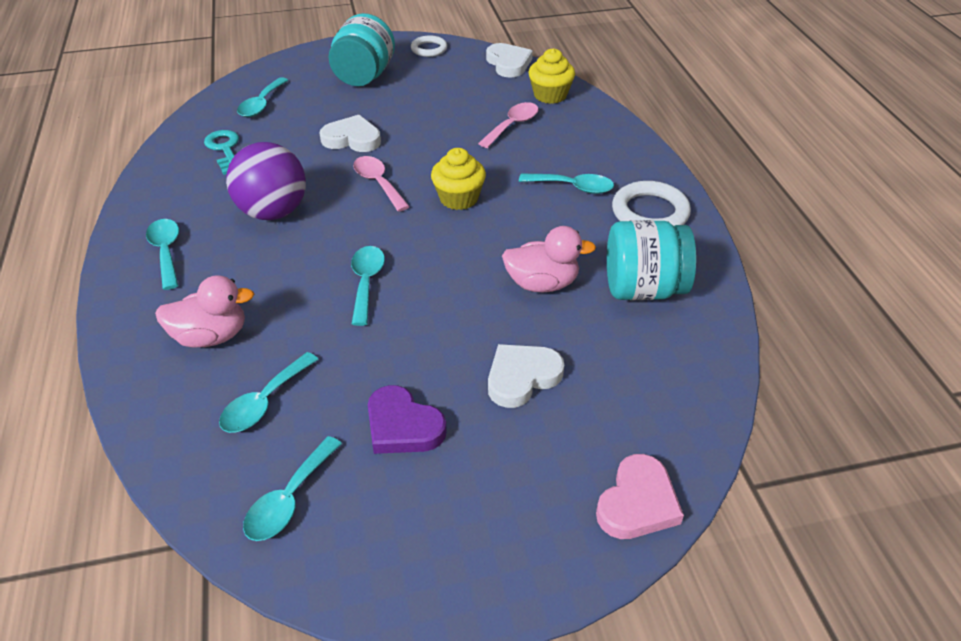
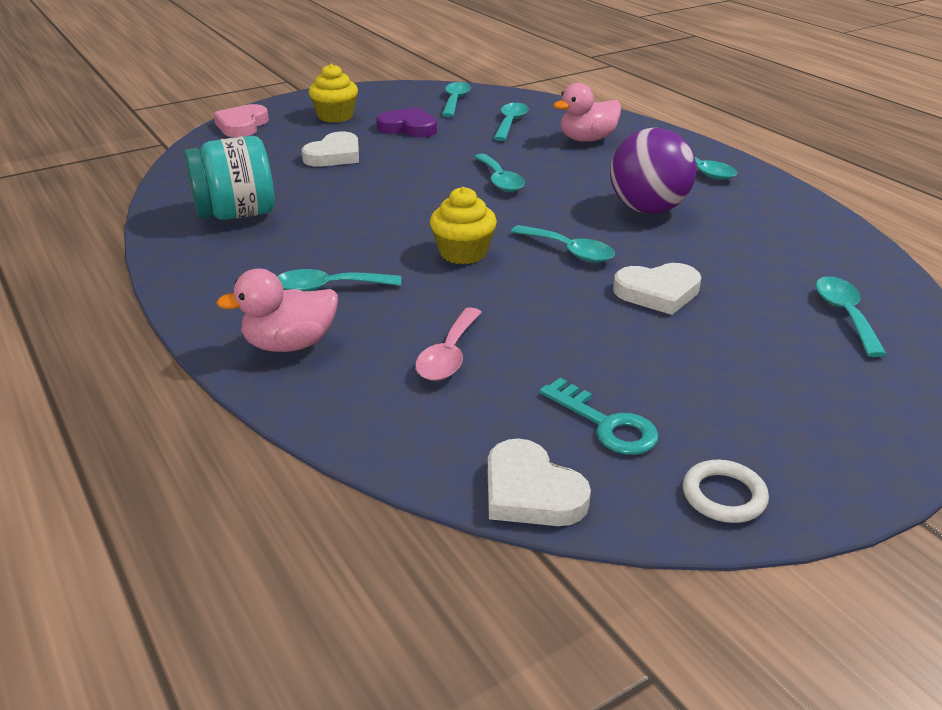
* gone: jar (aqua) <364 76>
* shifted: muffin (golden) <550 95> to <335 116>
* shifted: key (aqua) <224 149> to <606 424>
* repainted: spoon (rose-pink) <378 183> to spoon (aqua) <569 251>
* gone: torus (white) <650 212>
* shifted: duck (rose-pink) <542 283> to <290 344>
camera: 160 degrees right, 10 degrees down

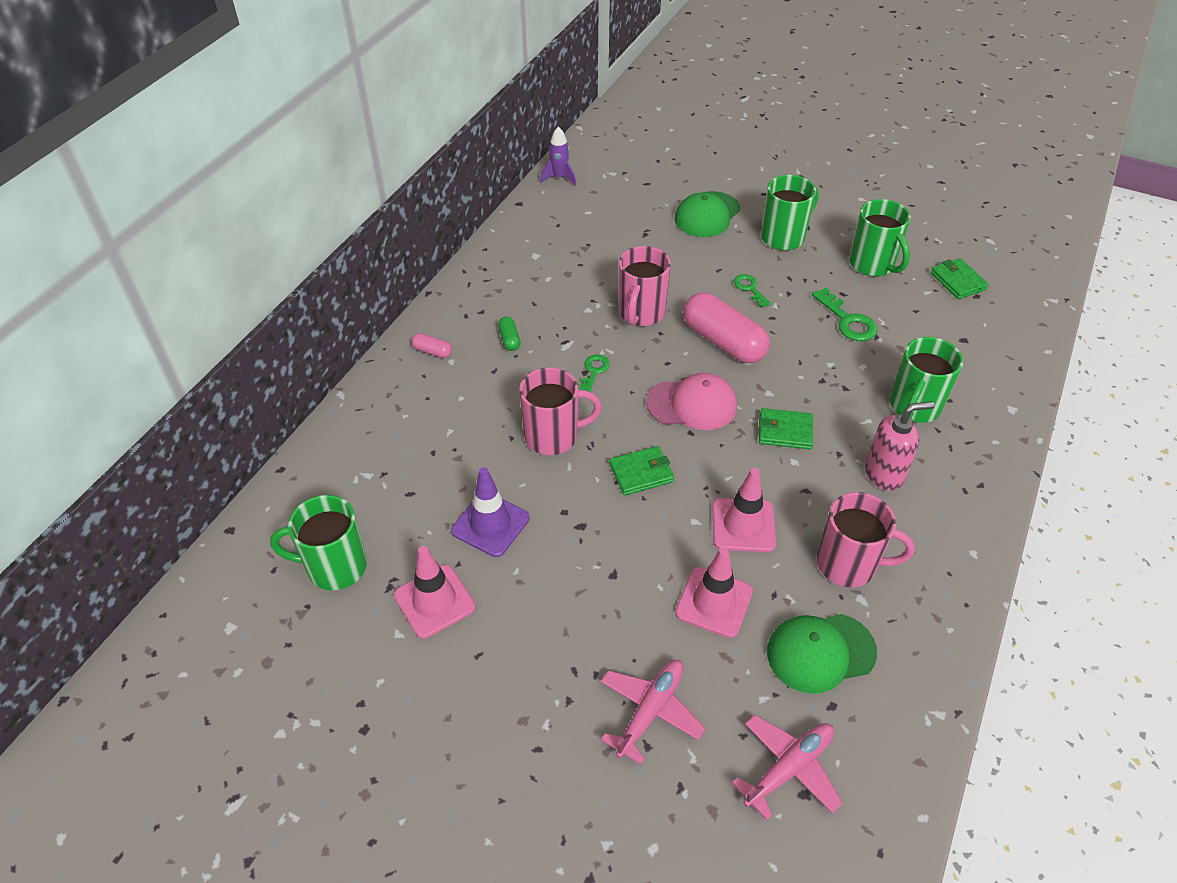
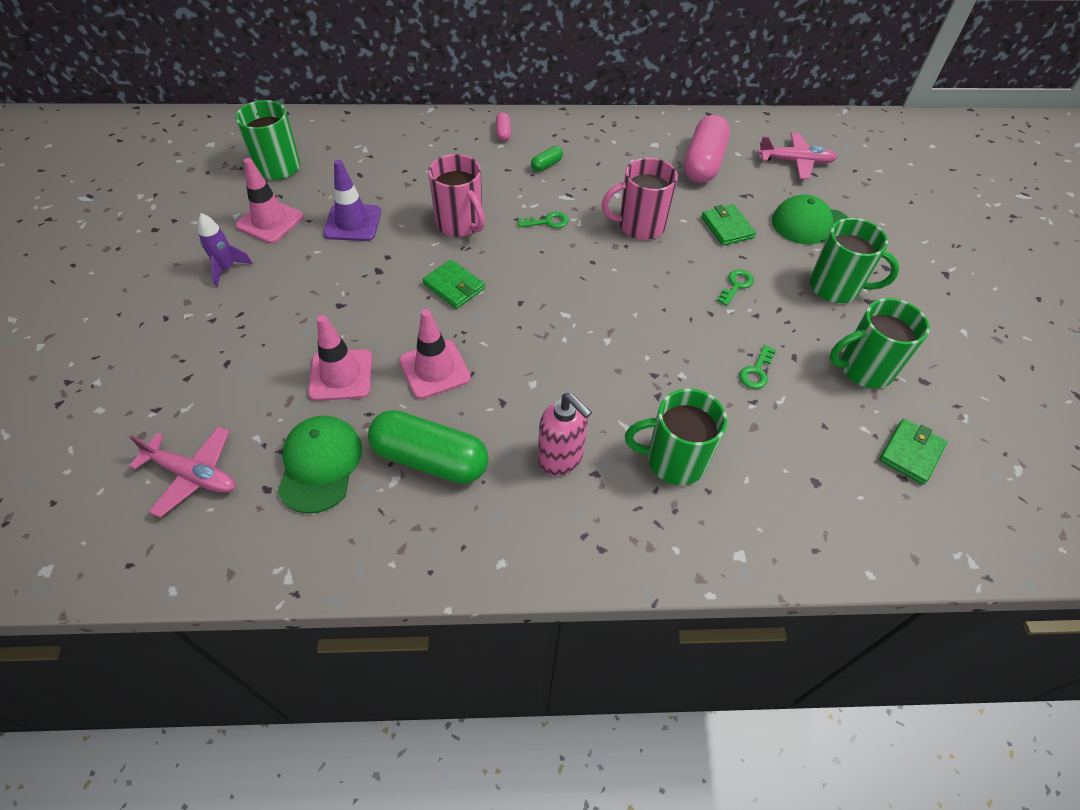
* shifted: toy rocket (purple) <559 178> to <227 269>
* rotated: tea mug (green) <872 264> = <863 369> 45 degrees clockwise
* scaled: key (green) <847 320> = <756 371> x0.64
* shifted: pill (rose-pink) <723 341> to <703 163>
* gone: baseball cap (rose-pink) <692 404>
* shifted: card wallet (green) <785 431> to <727 227>
* swapped: tea mug (rose-pink) <848 564> to pill (green) <430 459>
* rotated: baseball cap (green) <820 652> = <320 464> 45 degrees clockwise
* shifted: plane (rose-pink) <650 711> to <795 162>
camera: 60 degrees right, 5 degrees up

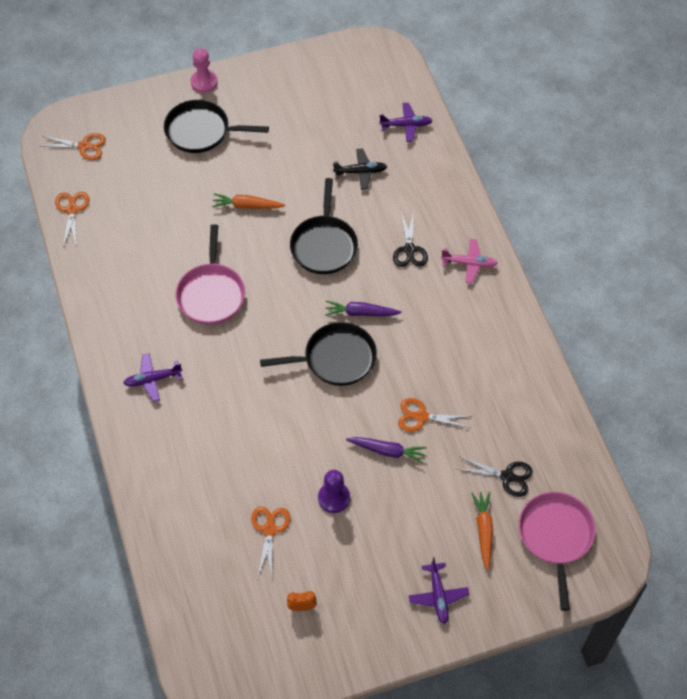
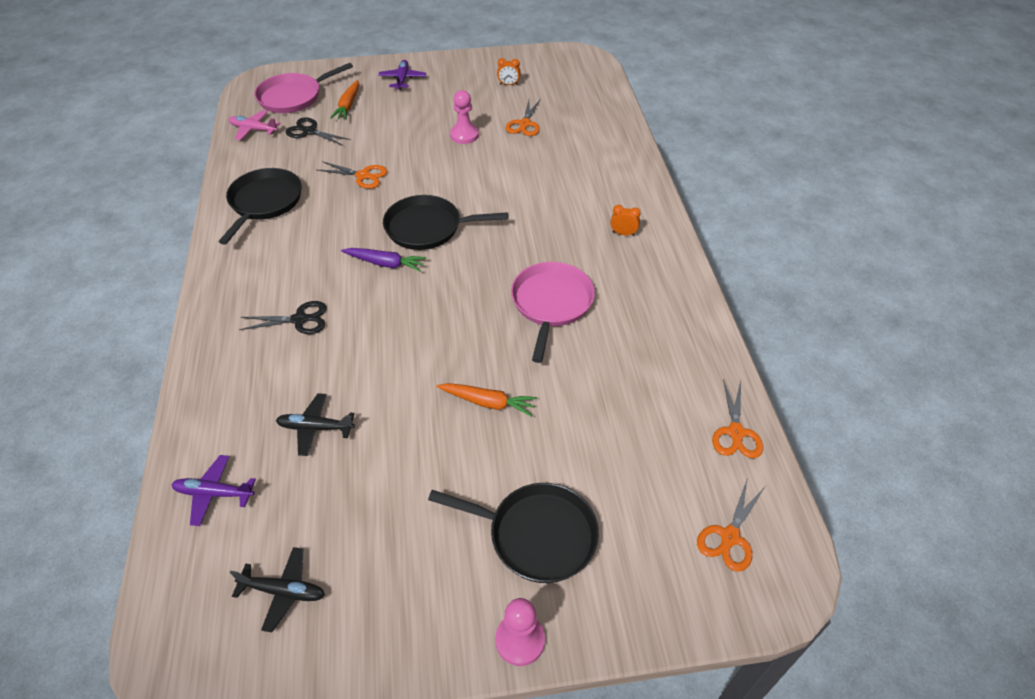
* rotated: pair of scissors (bright orange) <84 146> = <730 537> 75 degrees counterclockwise
* shifted: skillet (ebony) <324 245> to <264 202>
* rotated: pair of scissors (ebony) <409 249> = <299 319> 75 degrees clockwise
* shifted: plane (rose-pink) <469 263> to <253 129>
* swapped: plane (purple) <152 379> to bedside clock (bright orange) <623 233>
* gone: root vegetable (purple) <387 451>
* repainted: pawn (purple) <334 498> to pawn (rose-pink) <464 135>
* rotated: skillet (rose-pink) <555 536> = <293 97> 45 degrees clockwise
* new: plane (ebony) <283 591>
camera: 170 degrees left, 10 degrees down

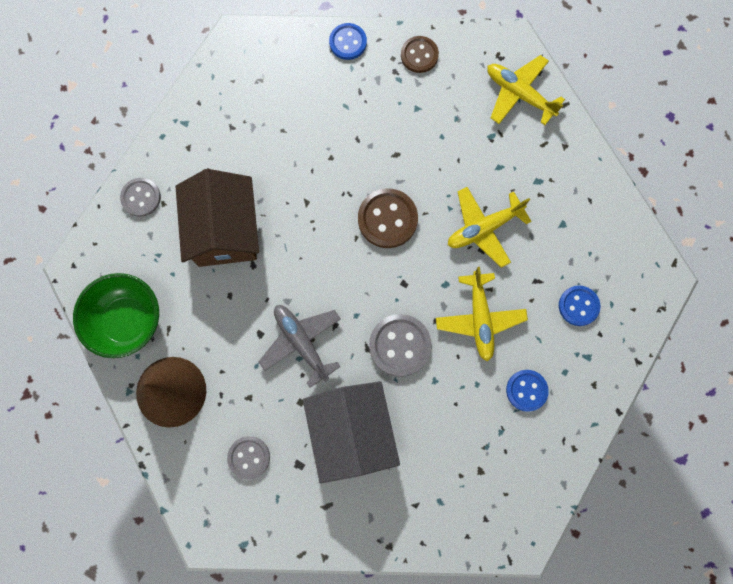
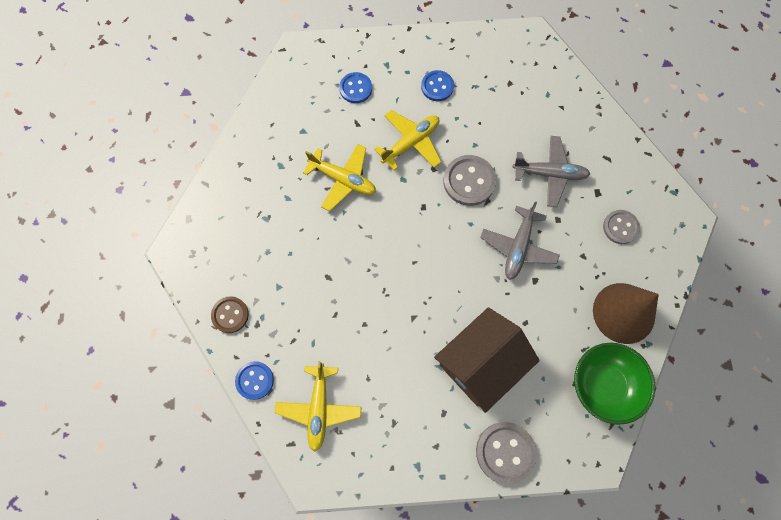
* shifted: plane (golden) <519 94> to <319 408>
* scaled: button (ash-grey) <141 198> = <505 452> x1.52
* gone: button (brown) <387 219>
* swapped: house (ash-grey) <351 432> to plane (ash-grey) <550 174>
camera: 125 degrees left, 5 degrees down

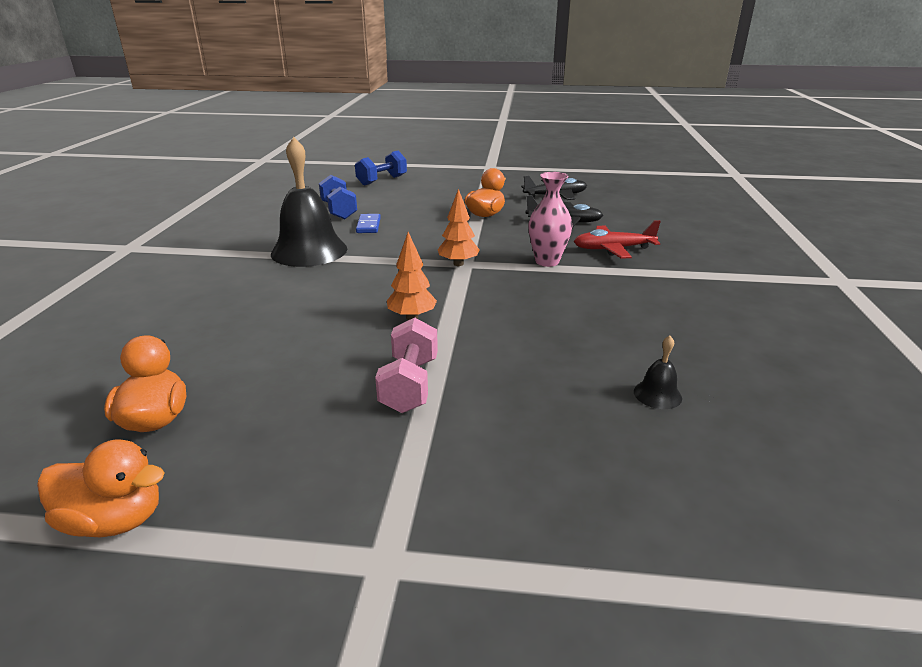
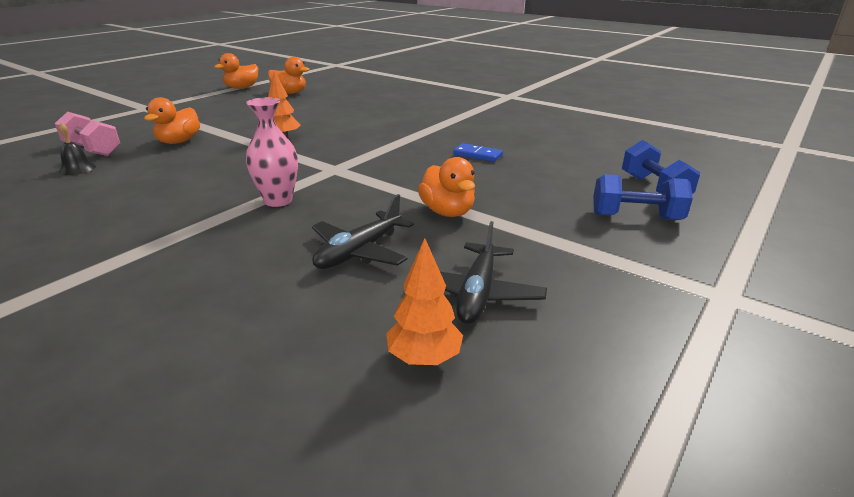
* gone: hand bell (ebony) <309 251>
* shifted: dumbbell (royal blue) <339 211> to <636 217>
* shifted: tree (bright orange) <458 264> to <424 358>
* gone: plane (red) <613 249>
* shifted: dumbbell (rose-pink) <409 385> to <93 150>
* new: duck (bright orange) <179 142>
camera: 120 degrees right, 0 degrees up

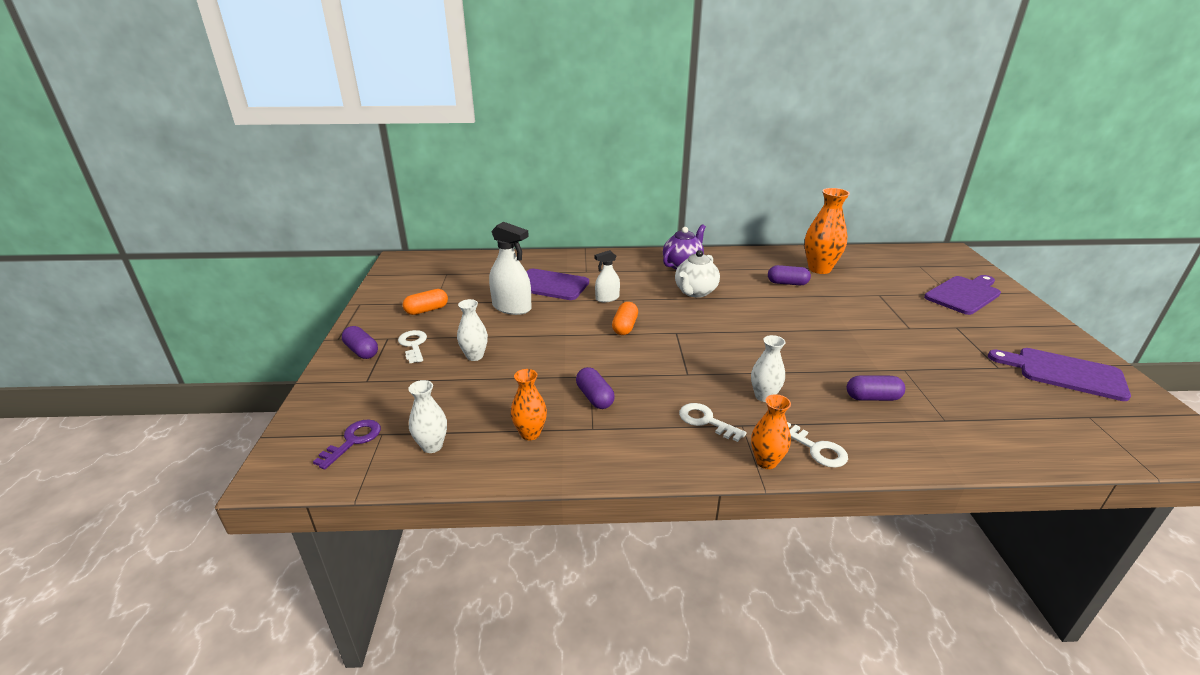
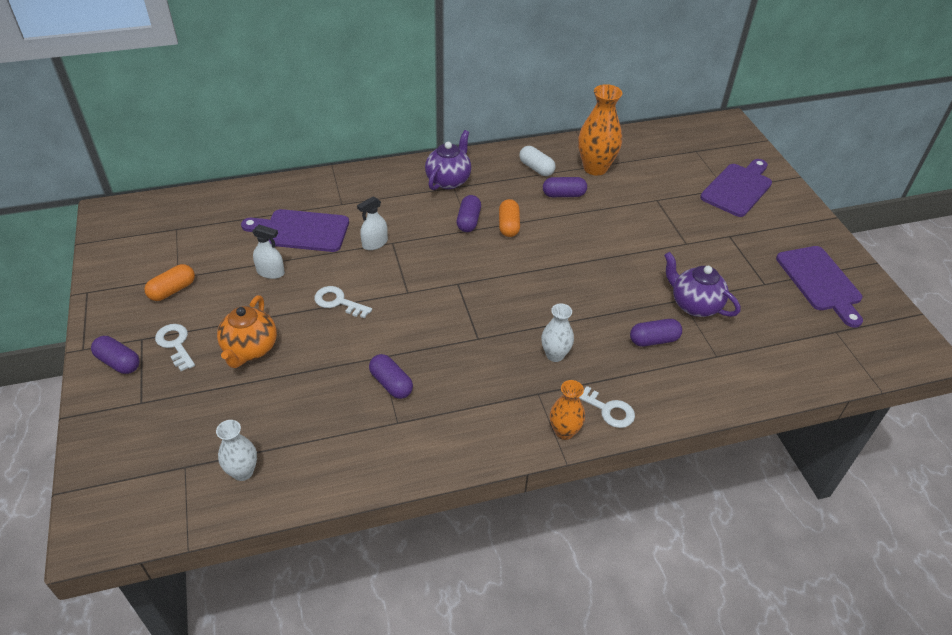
* scaled: sprayer (white) <512 307> = <271 272> x0.60
* swapped: tea pot (white) <695 292> to pill (purple) <468 221>
* swapped: flower vase (white) <475 356> to tea pot (bright orange) <250 349>
* shifted: pill (bright orange) <625 327> to <508 225>
* rotated: chopping board (purple) <1064 373> = <820 282> 120 degrees counterclockwise
* gone: flower vase (bright orange) <530 433>
* shifted: key (white) <706 421> to <338 302>
* gone: key (purple) <353 441>
* new: pill (white) <536 168>
* new: tea pot (purple) <694 305>
camera: 15 degrees left, 15 degrees up

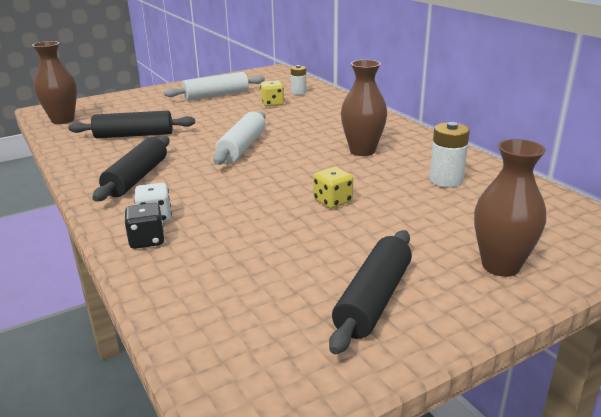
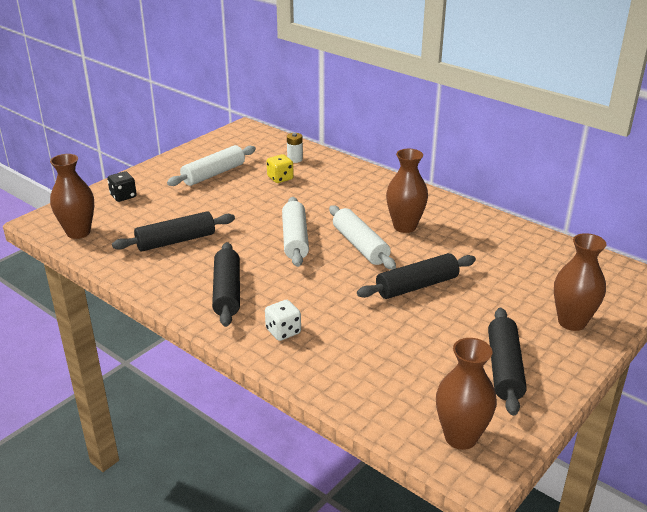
* gone: power cell (white) <446 180>
* swapped: dice (golden) <332 201> to rolling pin (ebony) <417 286>
* shifted: dice (ebony) <147 240> to <123 196>
* new: rolling pin (white) <360 245>
* new: flower vase (brown) <460 437>
camera: 20 degrees left, 5 degrees up

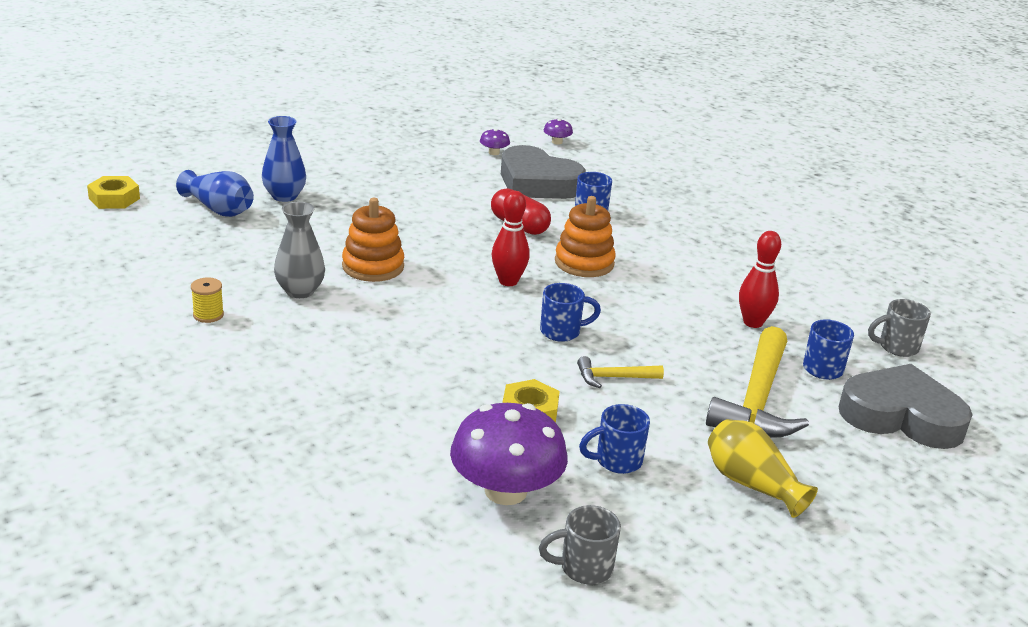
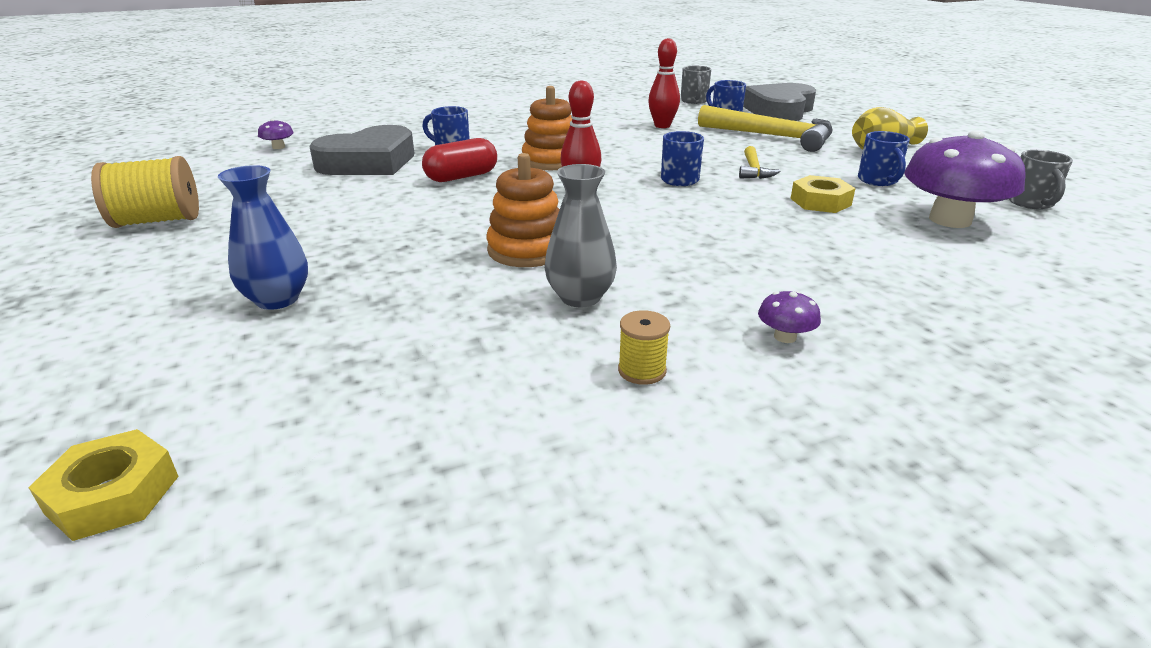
* shifted: fungus (purple) <494 152> to <785 337>
* gone: flower vase (royal blue) <219 209>
* new: bobbin (golden) <157 221>
camera: 75 degrees left, 0 degrees up

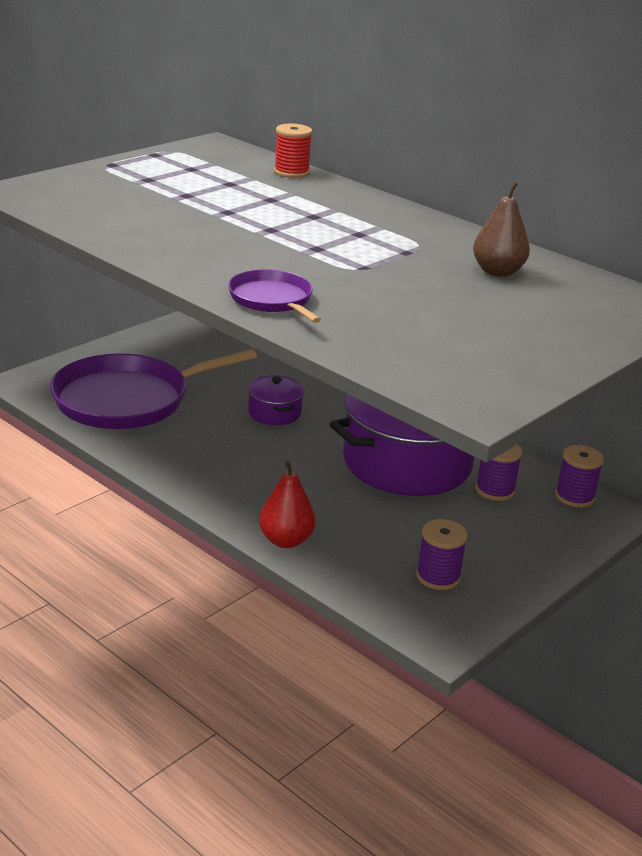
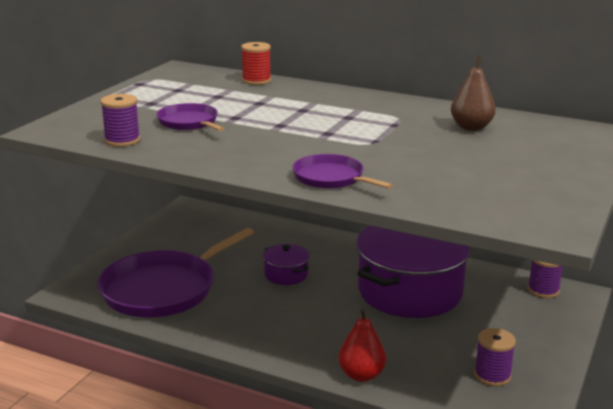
* shifted: bobbin (purple) <495 490> to <122 140>
* new: skillet (purple) <189 122>
camera: 15 degrees left, 5 degrees down

